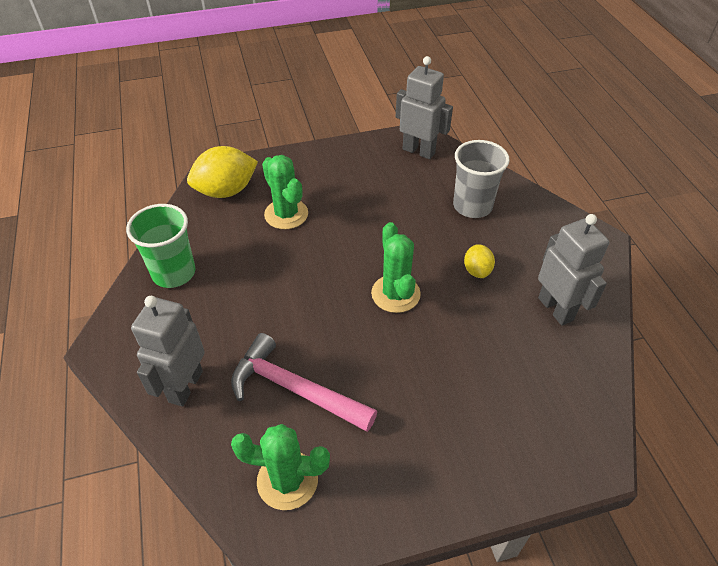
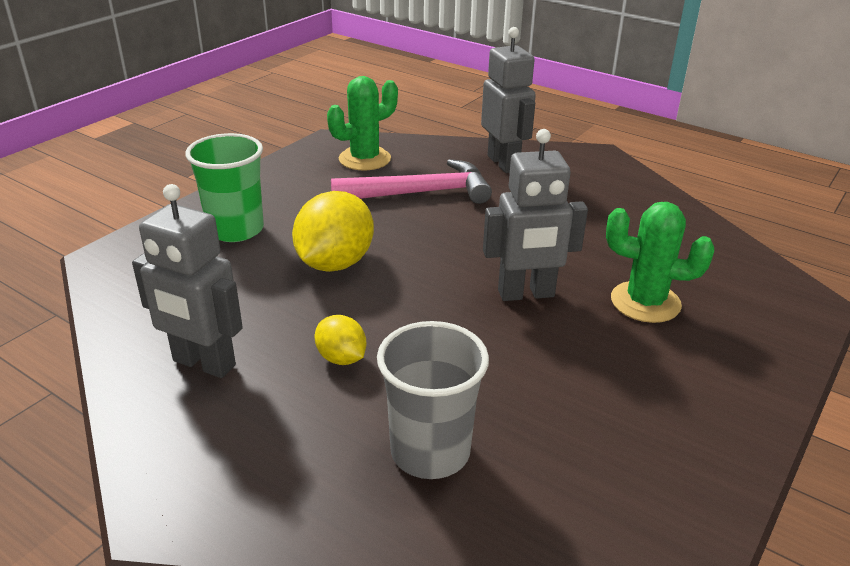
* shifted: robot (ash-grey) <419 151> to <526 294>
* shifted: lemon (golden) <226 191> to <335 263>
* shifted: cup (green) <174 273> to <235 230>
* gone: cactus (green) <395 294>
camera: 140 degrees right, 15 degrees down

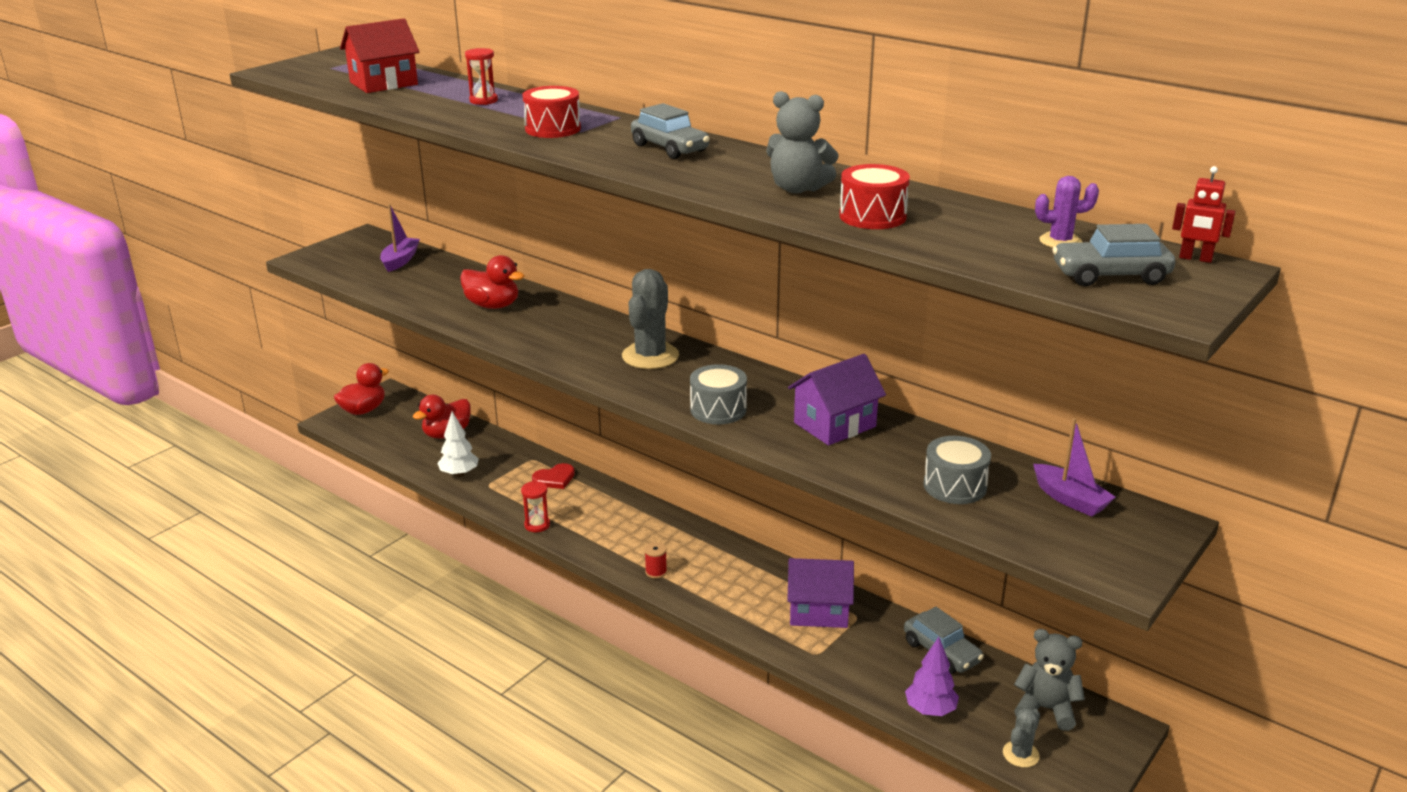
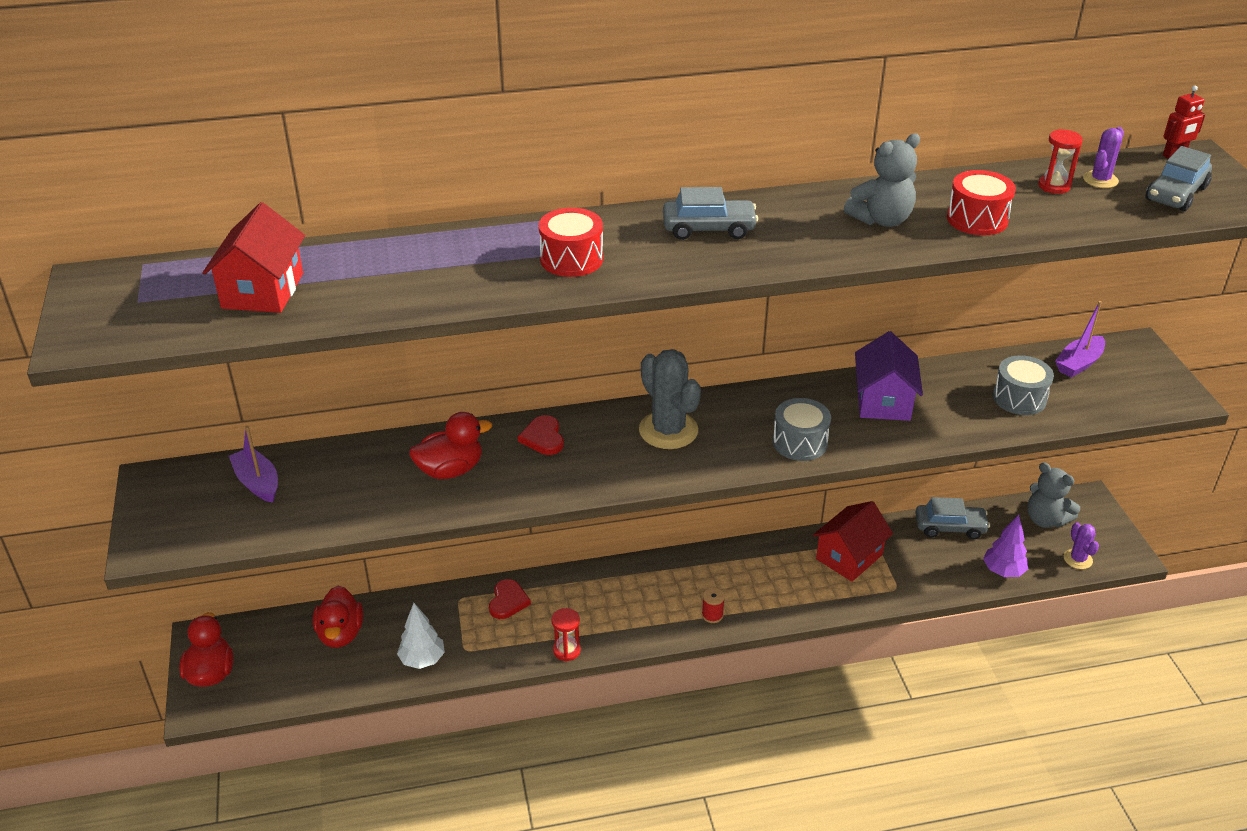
* shifted: sandglass (red) <483 101> to <1054 186>
* rotated: toy boat (purple) <1070 499> = <1078 363> 135 degrees clockwise
* repainted: house (purple) <818 611> to house (red) <849 557>
* rotated: teddy bear (ash-grey) <1045 709> = <1045 519> 105 degrees counterclockwise
* repainted: cactus (ash-grey) <1020 754> to cactus (purple) <1077 559>
* new: heart shape (red) <543 438>
camera: 50 degrees left, 10 degrees up

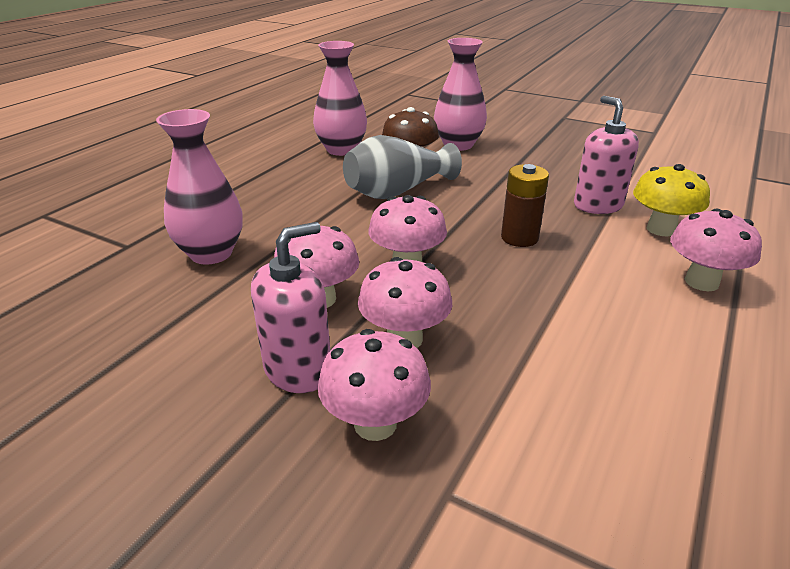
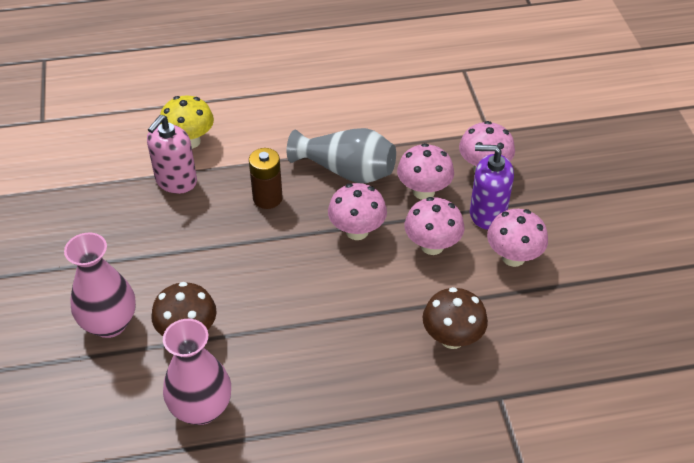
* swapped: flower vase (rose-pink) <211 253> to fungus (brown) <452 338>
* shifted: flower vase (ash-grey) <397 191> to <346 171>
* shifted: fungus (rose-pink) <701 282> to <513 257>
* repainted: pump bottle (rose-pink) <298 370> to pump bottle (purple) <487 213>
camera: 130 degrees left, 15 degrees up

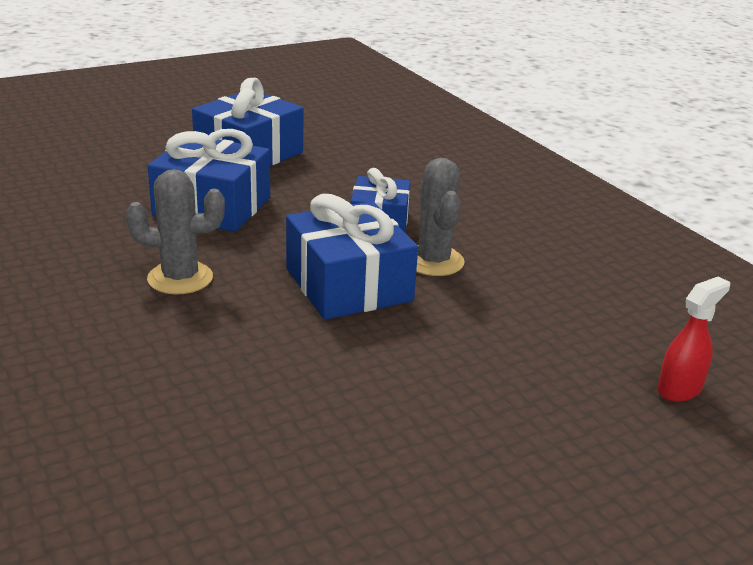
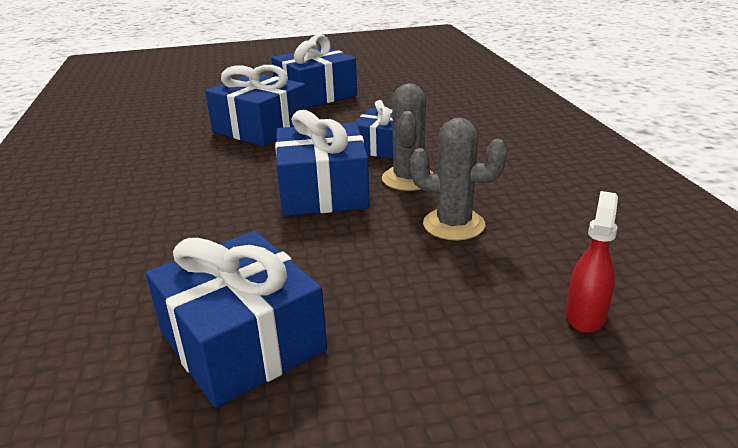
* shifted: cactus (ash-grey) <180 278> to <453 224>
* rotated: sprayer (red) <680 389> = <585 315> 45 degrees counterclockwise
* new: gift (royal blue) <242 341>
camera: 20 degrees right, 0 degrees up

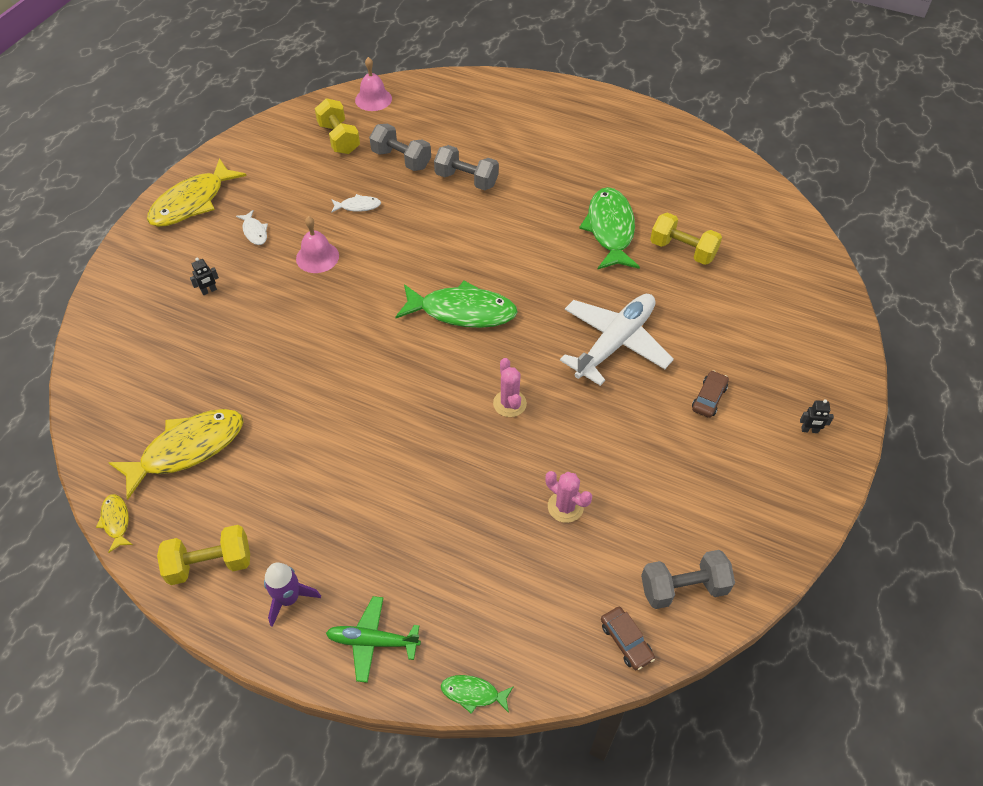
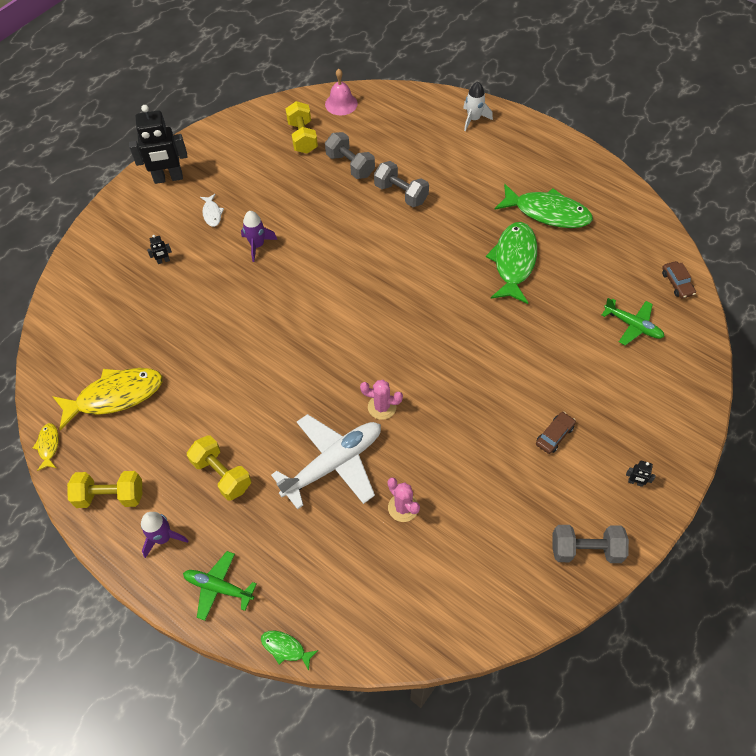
* swapped: toy fish (golden) <192 202> to robot (ebony) <168 178>
* gone: toy fish (white) <358 206>
* shifted: dumbbell (golden) <682 250> to <222 474>
* swapped: hand bell (rose-pink) <317 257> to toy rocket (purple) <257 245>
* shifted: toy fish (green) <462 311> to <547 212>
* shifted: plane (white) <615 343> to <333 463>
* rotated: cactus (rose-pink) <509 403> = <382 407> 75 degrees counterclockwise
* shifted: dumbbell (ash-grey) <683 588> to <586 550>
* shifted: automobile (brown) <626 641> to <677 283>
* new: toy rocket (white) <473 119>
* new: plane (green) <633 325>
camera: 15 degrees right, 5 degrees up

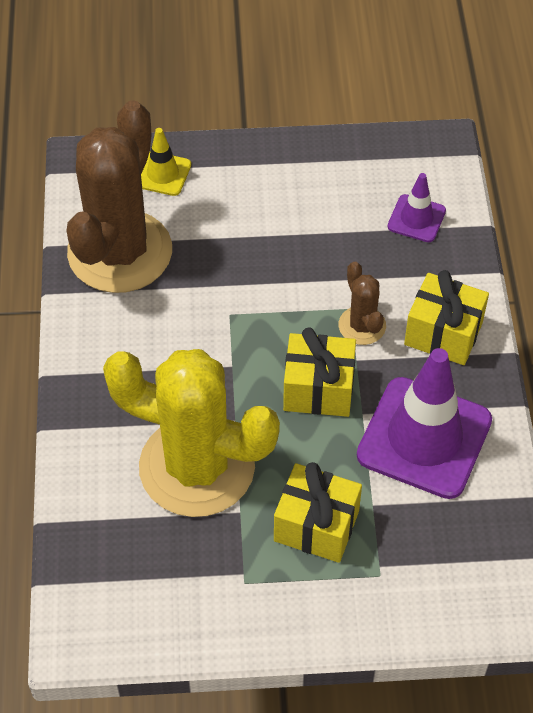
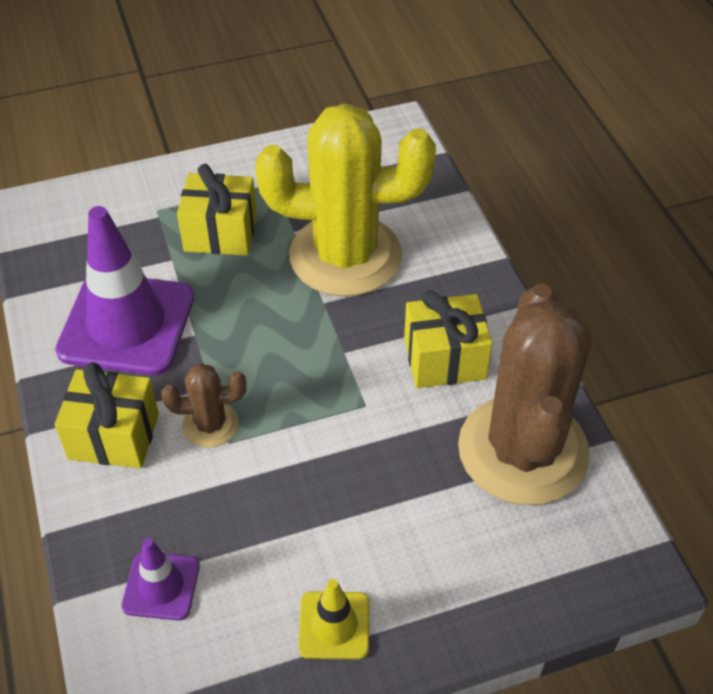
* shifted: safety cone (golden) <163 174> to <334 625>
* rotated: cactus (brown) <362 326> = <210 425> 60 degrees counterclockwise
* shifted: gift (golden) <318 389> to <444 359>
camera: 165 degrees right, 5 degrees down

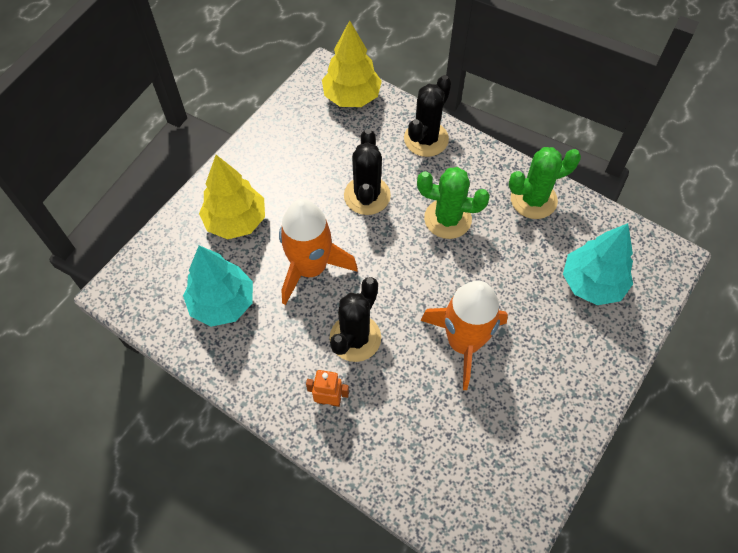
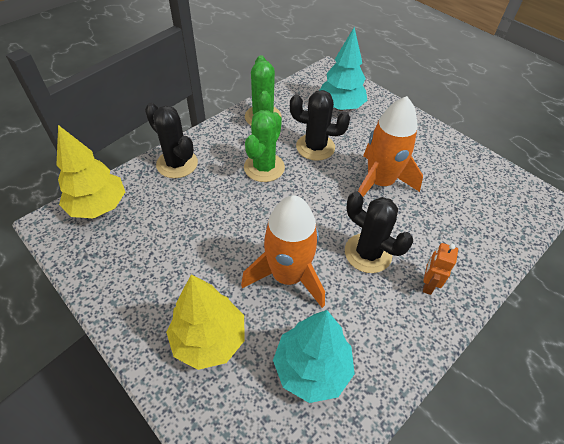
* shifted: cactus (ebony) <367 196> to <315 147>
camera: 80 degrees left, 10 degrees down

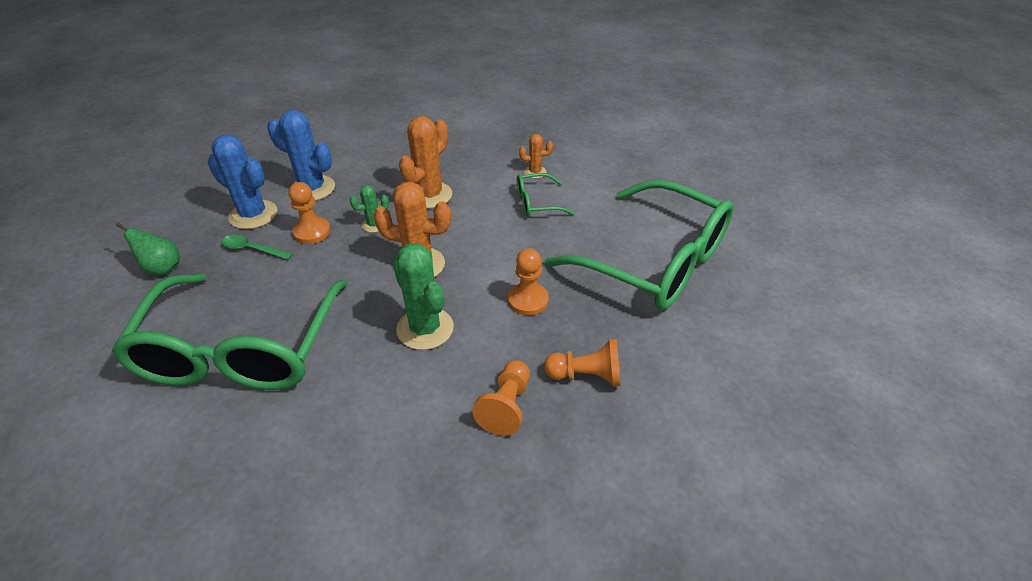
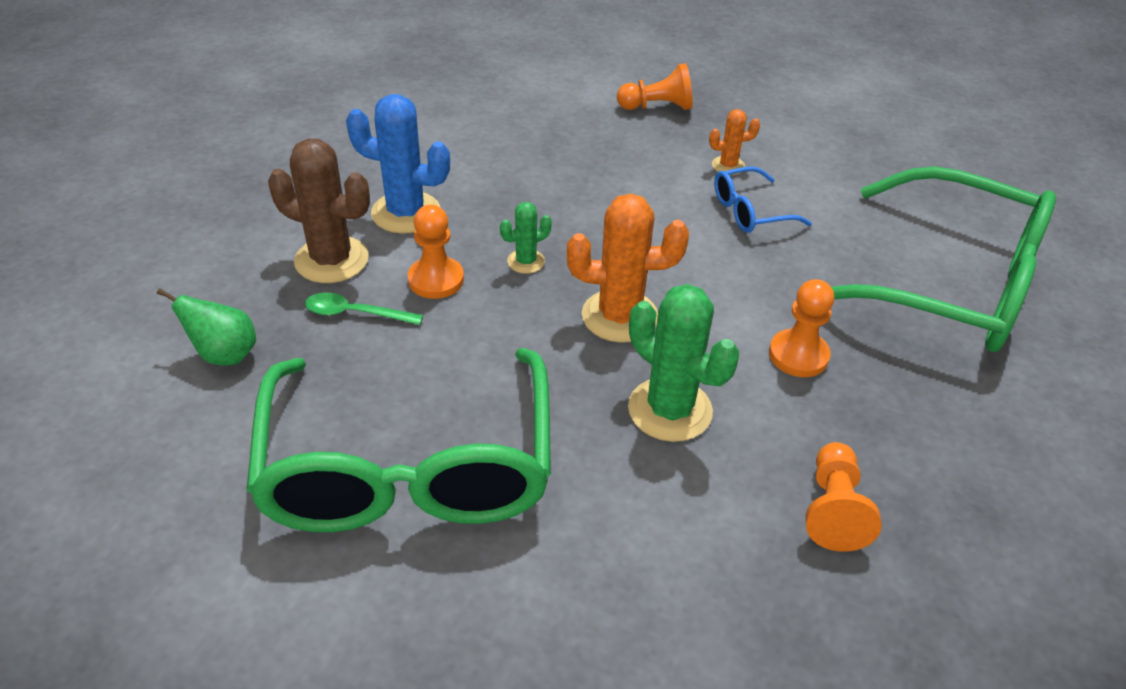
* gone: cactus (bright orange) <429 195>
* repainted: cactus (royal blue) <253 215> to cactus (brown) <331 260>
* repainted: glasses (green) <536 203> to glasses (royal blue) <749 211>
* shifted: pawn (bright orange) <586 375> to <657 107>
camera: 10 degrees left, 0 degrees up

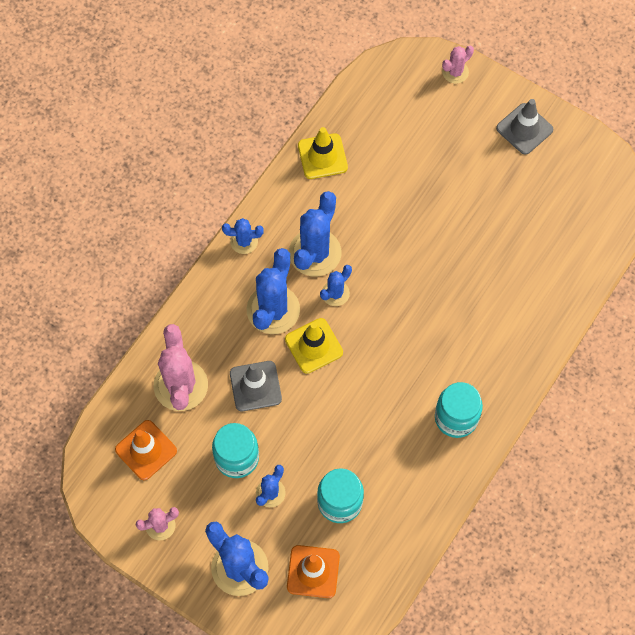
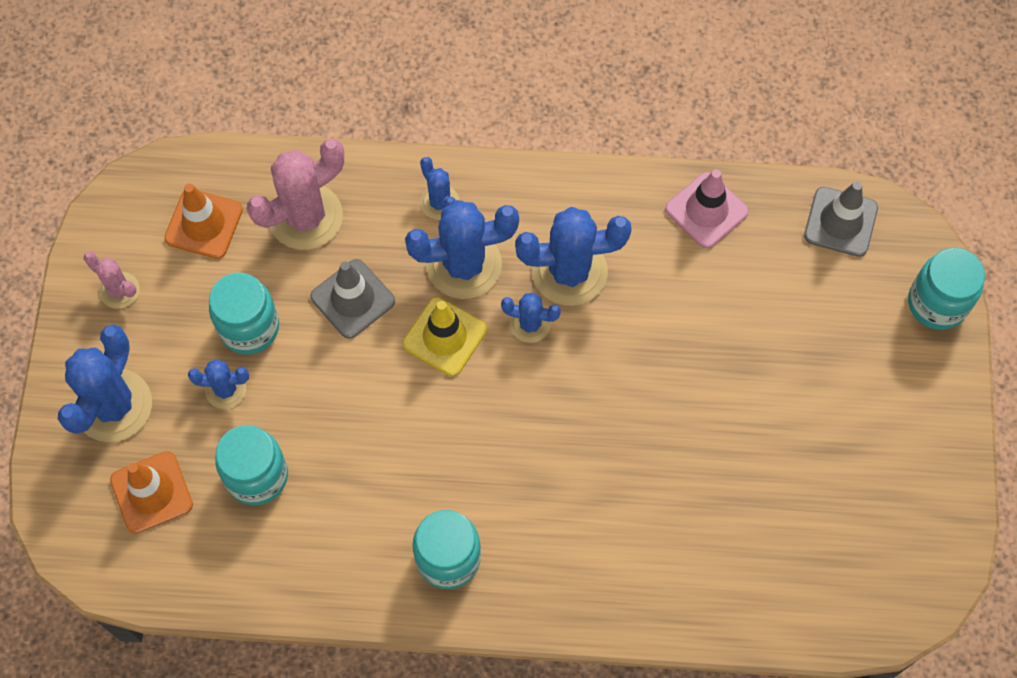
* swapped: cactus (rose-pink) <455 72> to jar (aqua) <936 303>
* shifted: safety cone (ash-grey) <524 129> to <840 222>
* repainted: safety cone (golden) <322 156> to safety cone (rose-pink) <706 210>
* shifted: cactus (royal blue) <244 241> to <440 202>
camera: 60 degrees right, 0 degrees up

